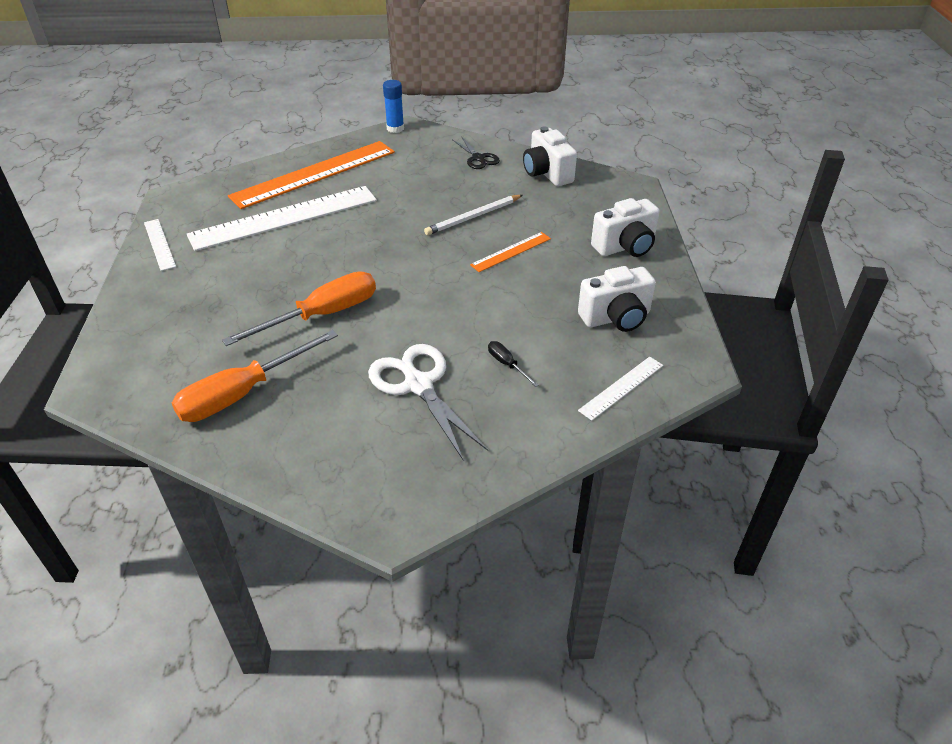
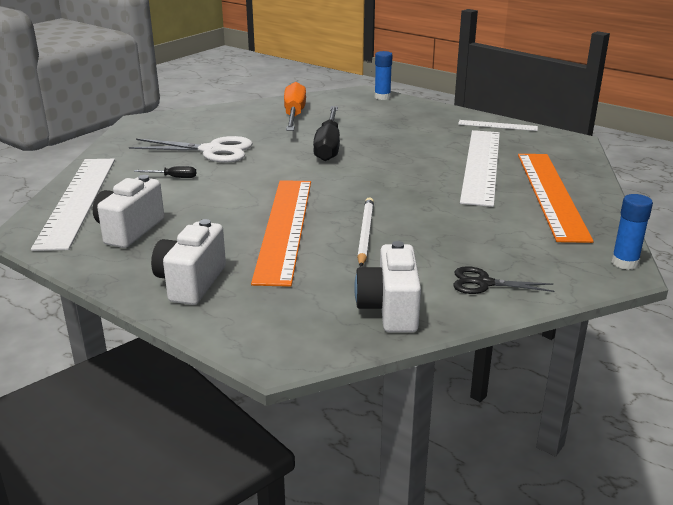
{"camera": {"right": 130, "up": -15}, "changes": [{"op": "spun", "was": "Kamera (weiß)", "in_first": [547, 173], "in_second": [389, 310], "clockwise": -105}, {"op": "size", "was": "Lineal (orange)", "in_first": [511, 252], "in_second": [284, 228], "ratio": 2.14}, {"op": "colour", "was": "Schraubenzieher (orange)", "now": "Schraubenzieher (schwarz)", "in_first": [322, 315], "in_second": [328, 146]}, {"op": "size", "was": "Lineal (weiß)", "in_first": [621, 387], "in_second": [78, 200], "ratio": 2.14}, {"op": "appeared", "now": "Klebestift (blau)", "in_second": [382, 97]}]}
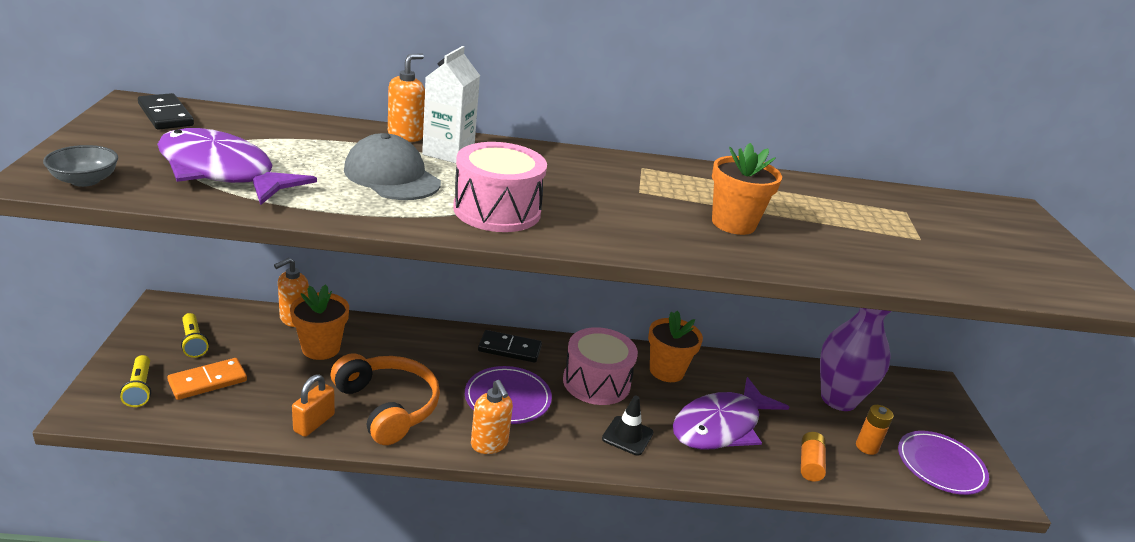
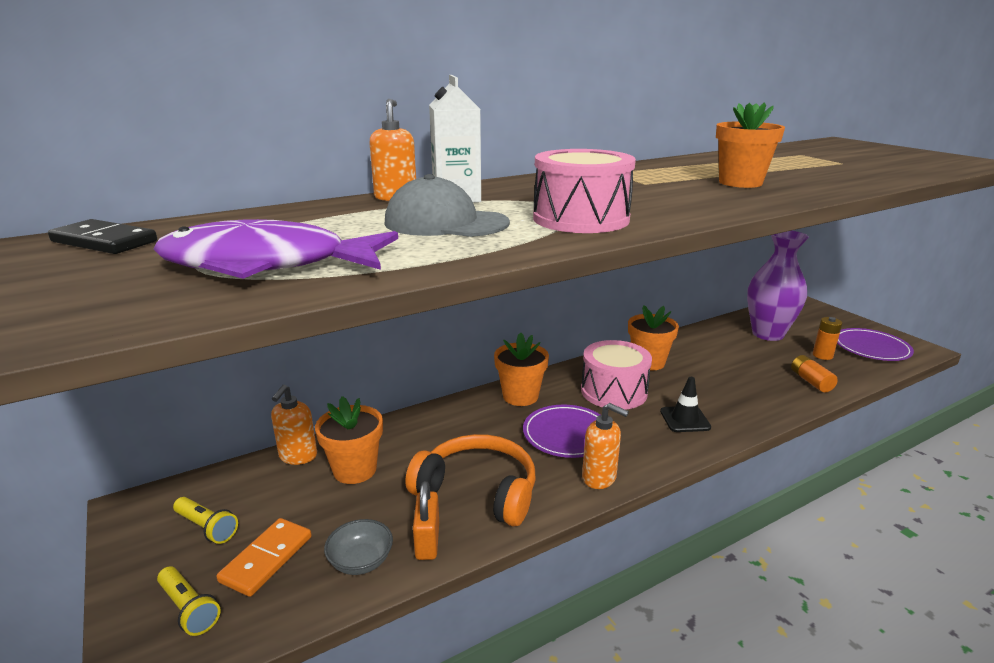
{"camera": {"right": -25, "up": -5}, "changes": [{"op": "relocated", "was": "Schüssel (grau)", "in_first": [85, 180], "in_second": [361, 561]}, {"op": "exchanged", "was": "Dominostein (schwarz)", "now": "Blumentopf (orange)", "in_first": [509, 349], "in_second": [520, 396]}, {"op": "missing", "was": "Fisch (lila)", "in_first": [720, 426]}]}
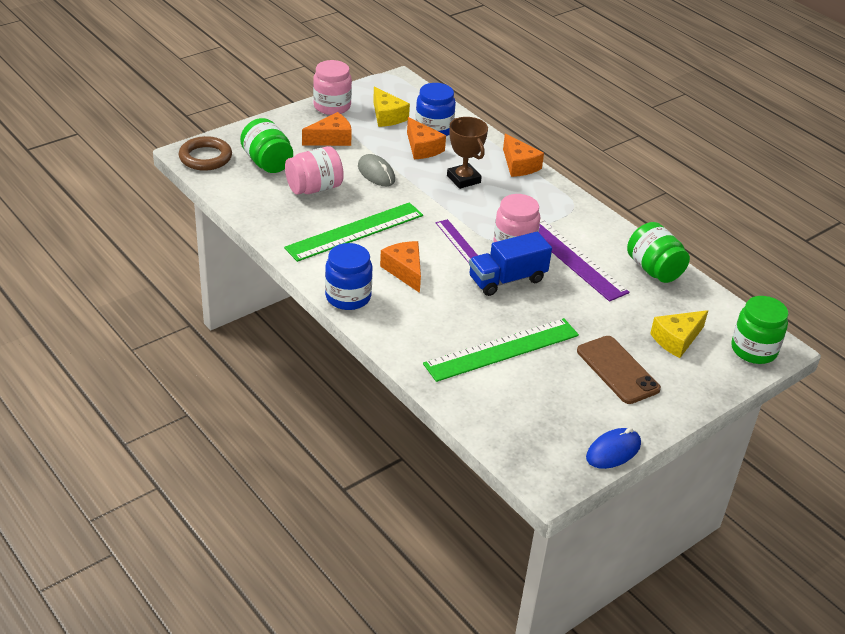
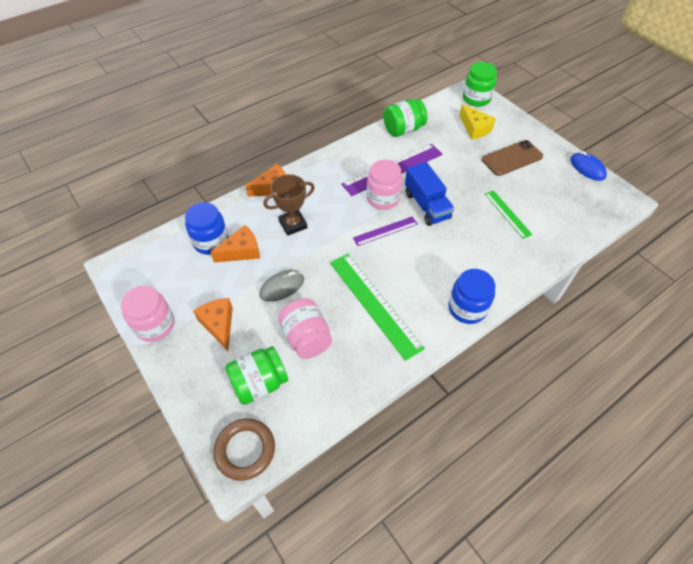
{"camera": {"right": -85, "up": 15}, "changes": [{"op": "missing", "was": "Käse (gelb)", "in_first": [387, 116]}, {"op": "missing", "was": "Käse (orange)", "in_first": [404, 271]}, {"op": "size", "was": "Lineal (grün)", "in_first": [502, 350], "in_second": [507, 214], "ratio": 0.56}]}
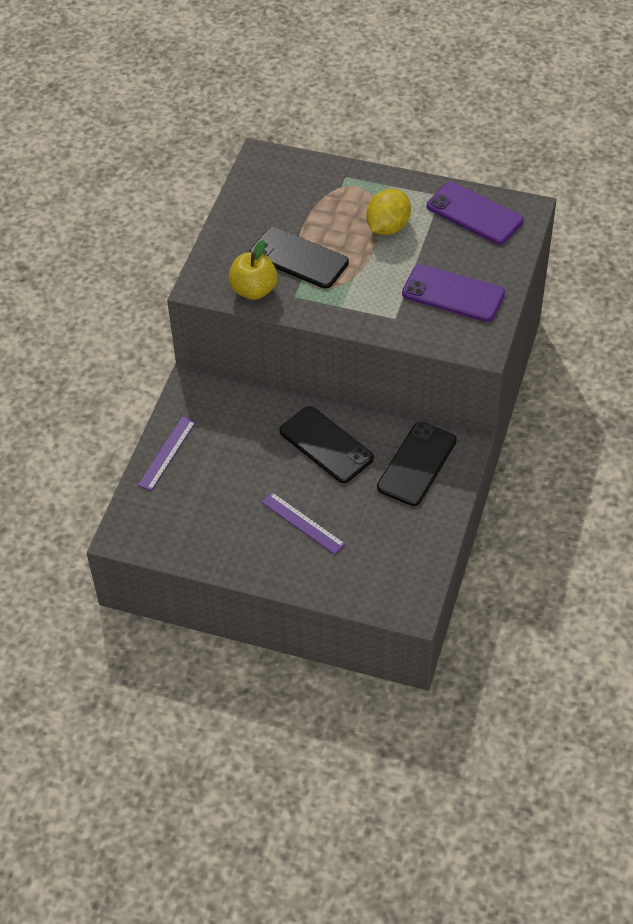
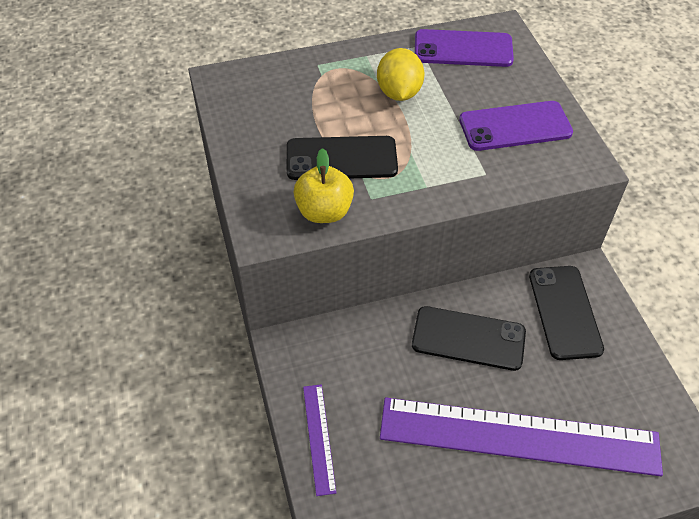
{"camera": {"right": -35, "up": 0}, "changes": [{"op": "size", "was": "Lineal (lila)", "in_first": [303, 523], "in_second": [519, 436], "ratio": 2.35}]}
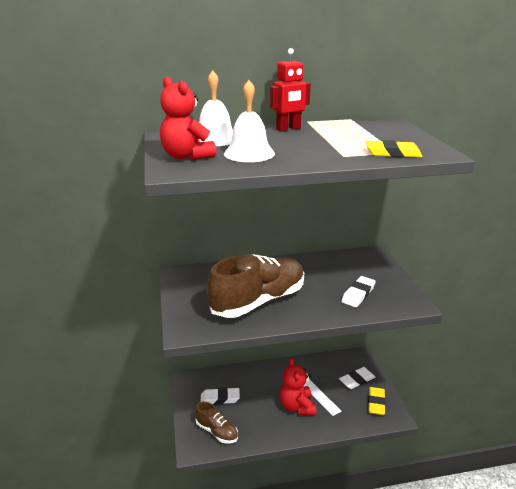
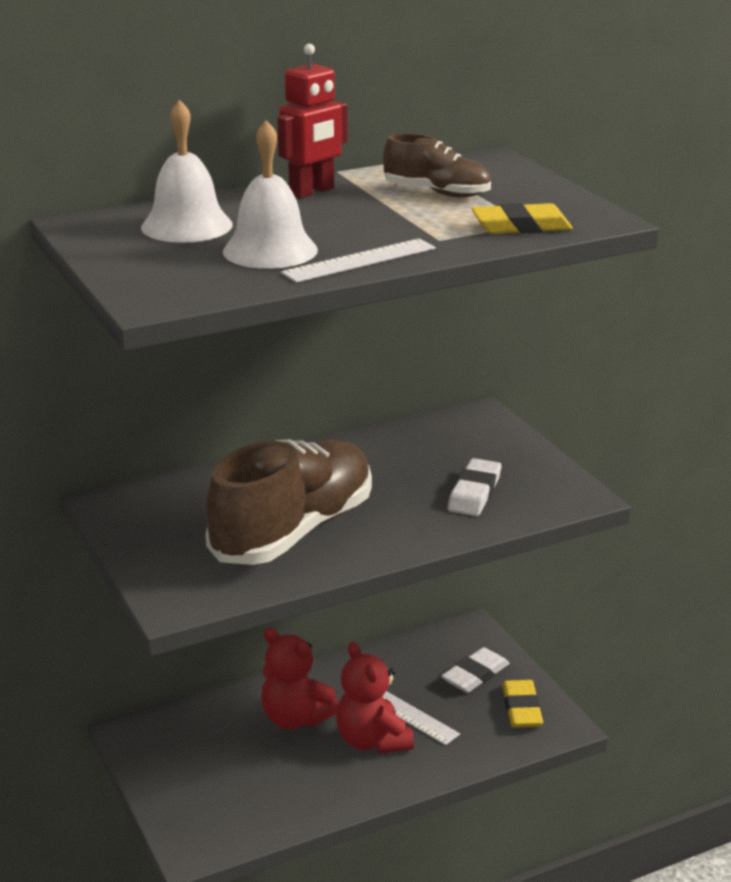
{"camera": {"right": -15, "up": 0}, "changes": [{"op": "relocated", "was": "Teddybär (rot)", "in_first": [186, 156], "in_second": [295, 718]}, {"op": "missing", "was": "Radiergummi (weiß)", "in_first": [220, 398]}, {"op": "relocated", "was": "Schuh (braun)", "in_first": [217, 431], "in_second": [437, 193]}, {"op": "appeared", "now": "Lineal (weiß)", "in_second": [359, 260]}]}
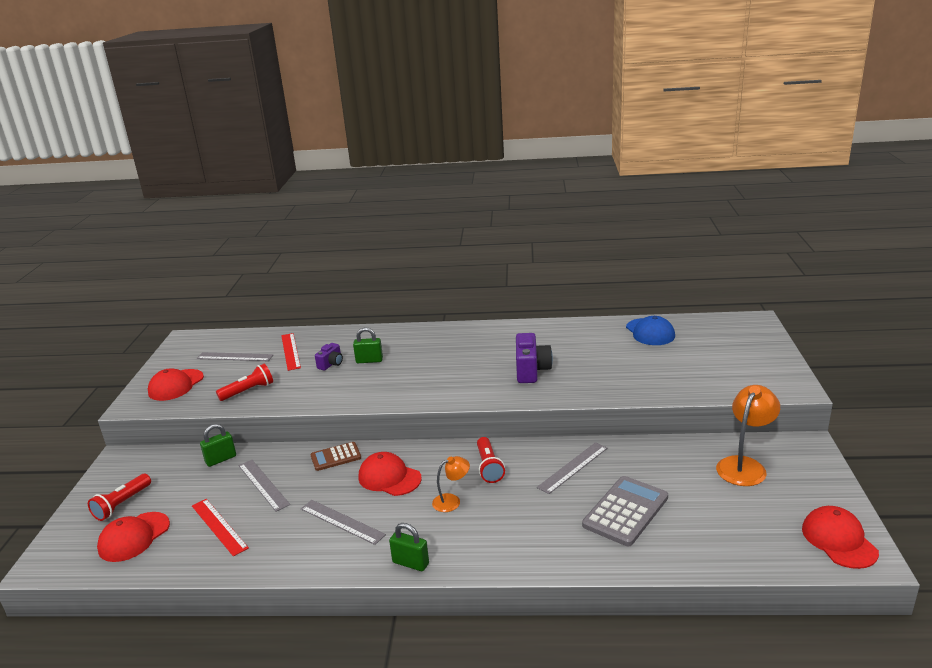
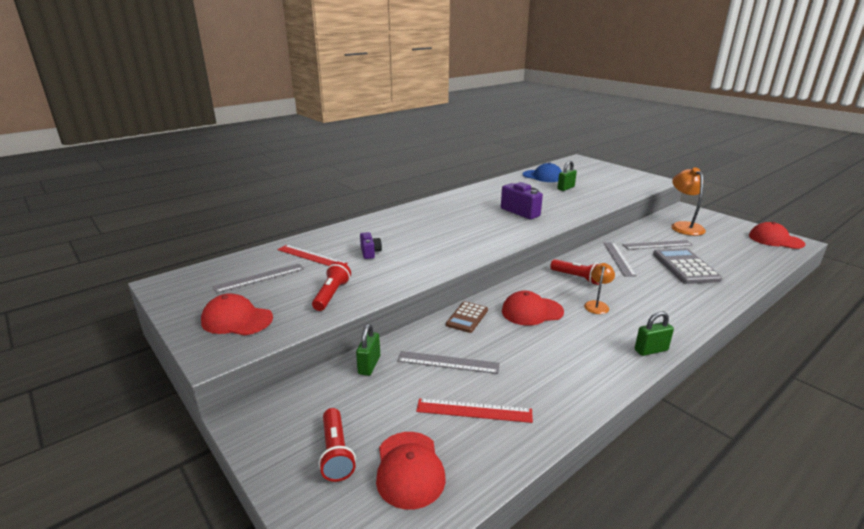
{"camera": {"right": -45, "up": 0}, "changes": [{"op": "relocated", "was": "Vorhängeschloss (grün)", "in_first": [369, 360], "in_second": [565, 188]}, {"op": "spun", "was": "Kappe (rot)", "in_first": [176, 385], "in_second": [237, 320], "clockwise": 120}, {"op": "relocated", "was": "Lineal (grau)", "in_first": [342, 522], "in_second": [657, 245]}]}
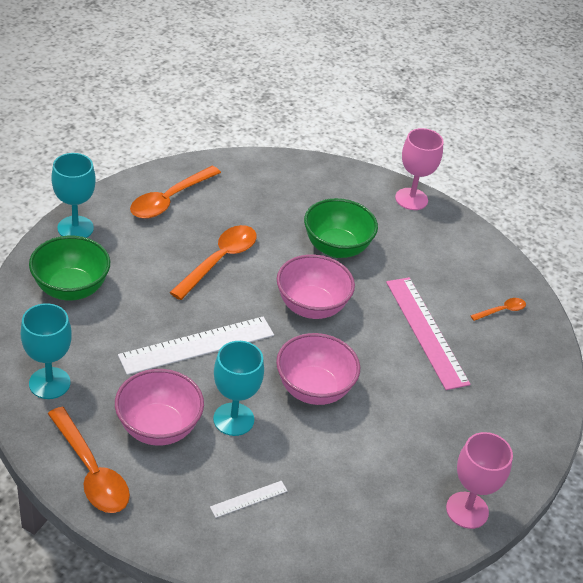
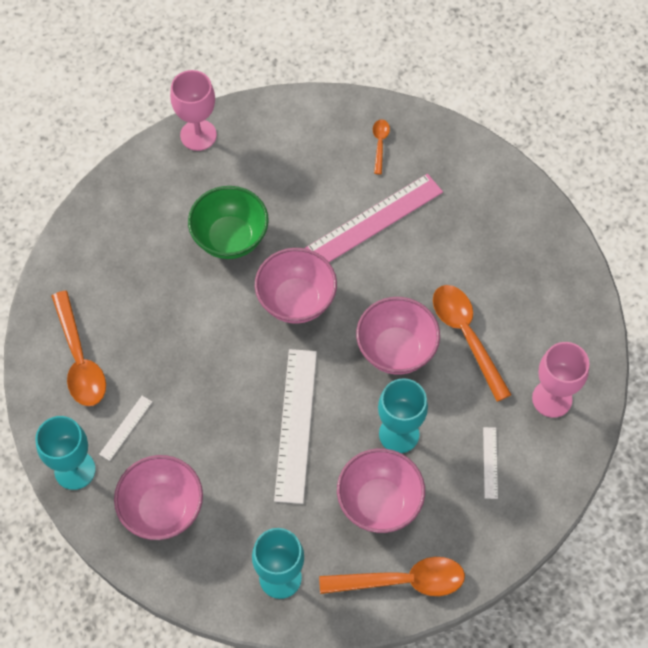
{"camera": {"right": -55, "up": 20}, "changes": [{"op": "relocated", "was": "Löffel (orange)", "in_first": [219, 261], "in_second": [466, 336]}, {"op": "colour", "was": "Schüssel (grün)", "now": "Schüssel (rosa)", "in_first": [71, 289], "in_second": [162, 509]}, {"op": "spun", "was": "Lineal (rosa)", "in_first": [426, 331], "in_second": [374, 220], "clockwise": -45}, {"op": "relocated", "was": "Kelch (rosa)", "in_first": [467, 510], "in_second": [552, 399]}, {"op": "appeared", "now": "Lineal (weiß)", "in_second": [126, 428]}]}
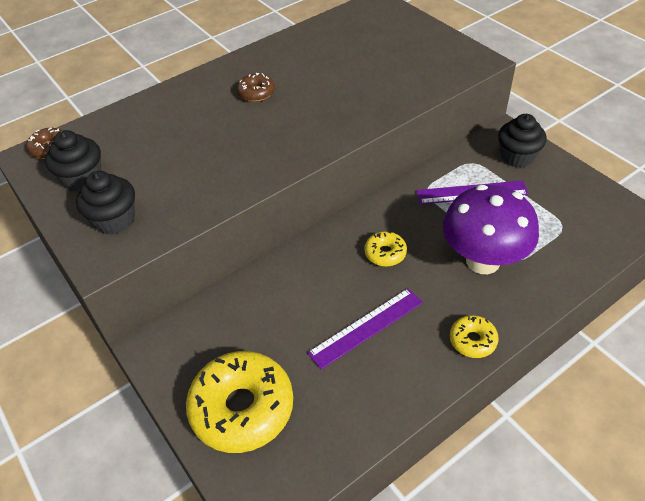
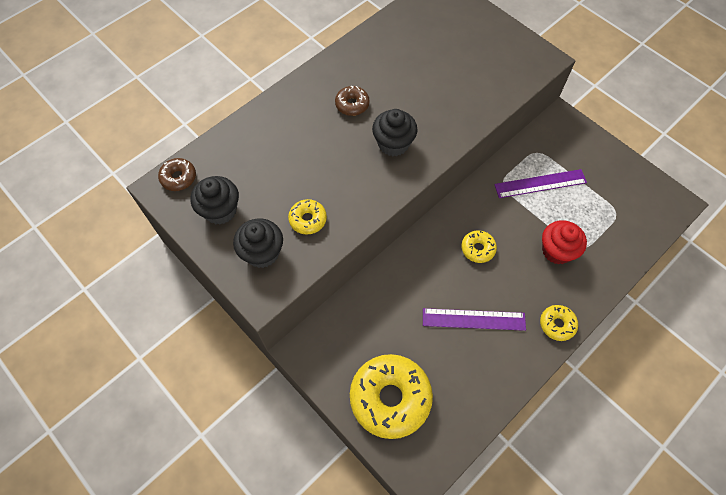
{"camera": {"right": -10, "up": 15}, "changes": [{"op": "relocated", "was": "Muffin (schwarz)", "in_first": [517, 157], "in_second": [393, 144]}, {"op": "exchanged", "was": "Pilz (lila)", "now": "Muffin (rot)", "in_first": [483, 261], "in_second": [557, 251]}, {"op": "spun", "was": "Lineal (lila)", "in_first": [366, 327], "in_second": [473, 319], "clockwise": 45}, {"op": "appeared", "now": "Donut (gelb)", "in_second": [308, 219]}]}
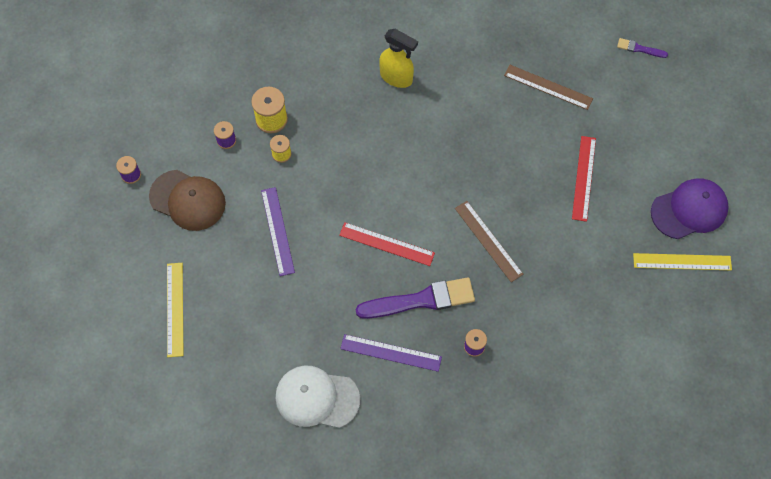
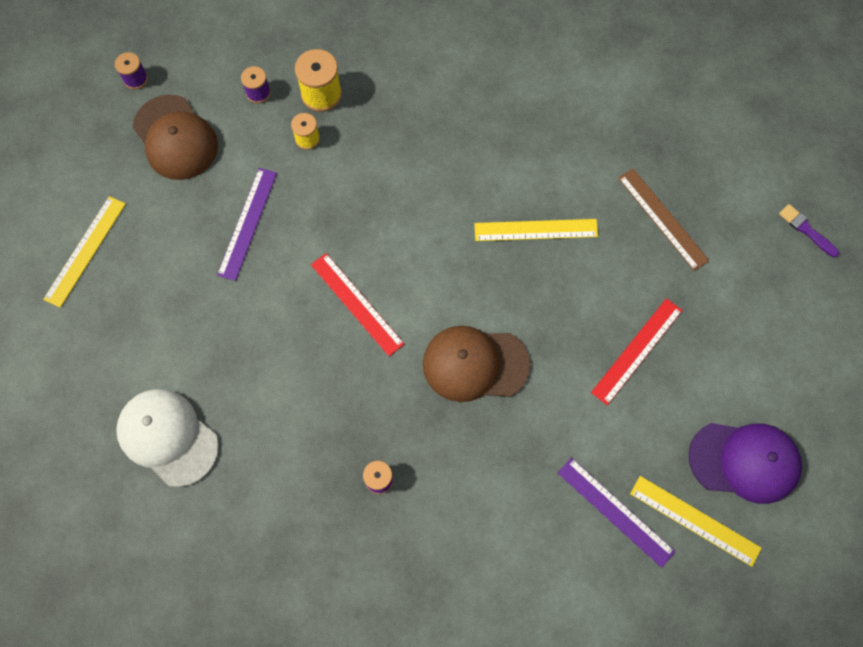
{"camera": {"right": 30, "up": 5}, "changes": [{"op": "missing", "was": "Sprühflasche (gelb)", "in_first": [396, 77]}, {"op": "exchanged", "was": "Lineal (braun)", "now": "Kappe (braun)", "in_first": [488, 241], "in_second": [475, 364]}, {"op": "missing", "was": "Pinsel (lila)", "in_first": [420, 300]}, {"op": "relocated", "was": "Lineal (lila)", "in_first": [391, 353], "in_second": [615, 511]}, {"op": "appeared", "now": "Lineal (gelb)", "in_second": [536, 230]}]}
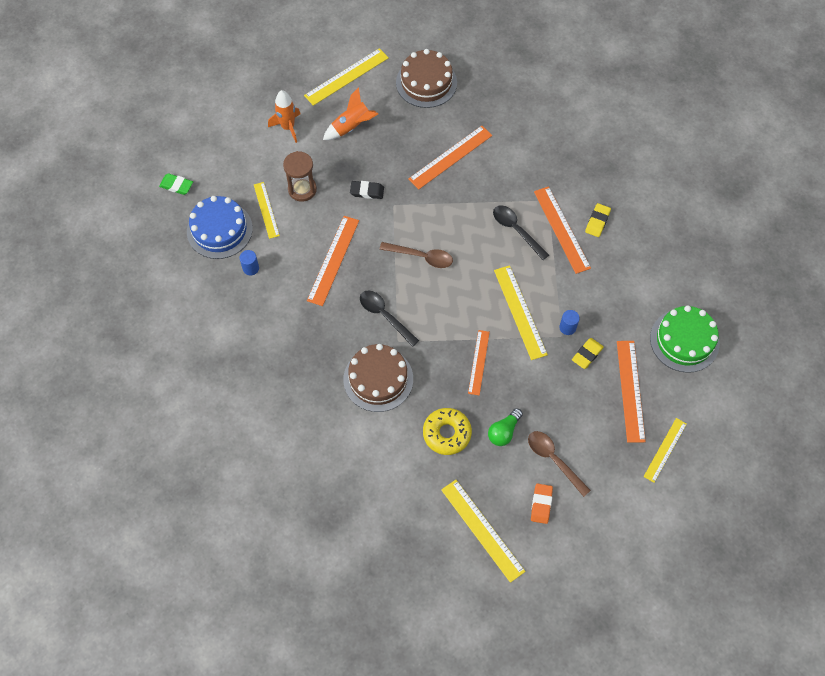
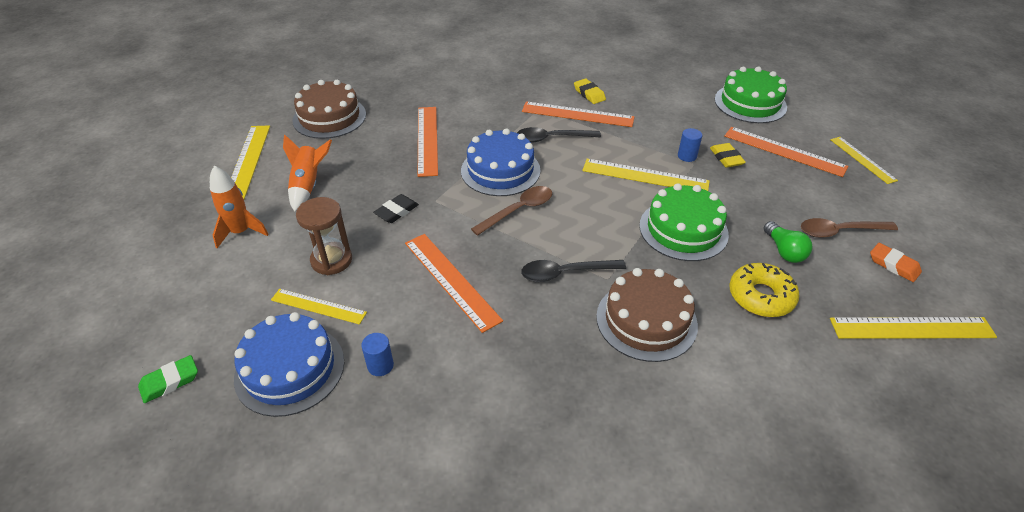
{"camera": {"right": -55, "up": -20}, "changes": [{"op": "exchanged", "was": "Lineal (orange)", "now": "Kuchen (grün)", "in_first": [478, 362], "in_second": [683, 229]}, {"op": "appeared", "now": "Kuchen (blau)", "in_second": [500, 170]}]}
